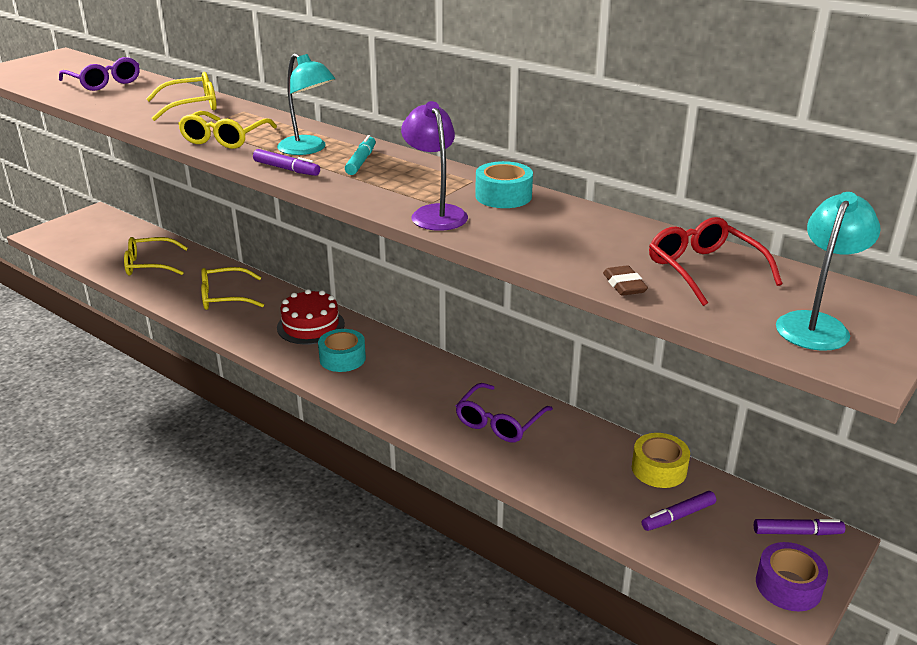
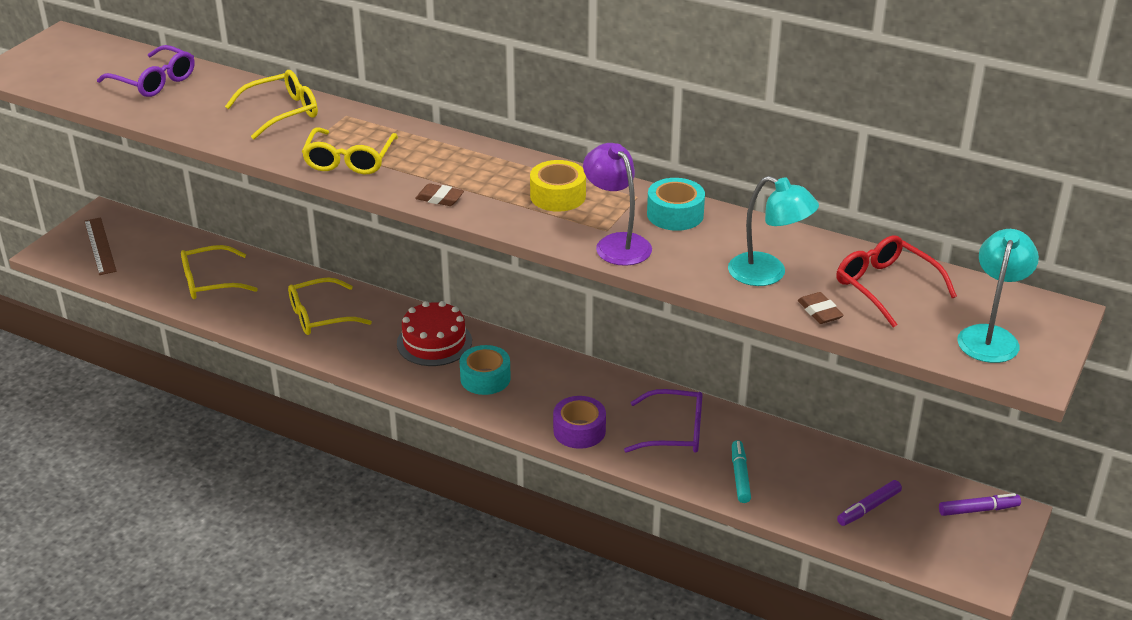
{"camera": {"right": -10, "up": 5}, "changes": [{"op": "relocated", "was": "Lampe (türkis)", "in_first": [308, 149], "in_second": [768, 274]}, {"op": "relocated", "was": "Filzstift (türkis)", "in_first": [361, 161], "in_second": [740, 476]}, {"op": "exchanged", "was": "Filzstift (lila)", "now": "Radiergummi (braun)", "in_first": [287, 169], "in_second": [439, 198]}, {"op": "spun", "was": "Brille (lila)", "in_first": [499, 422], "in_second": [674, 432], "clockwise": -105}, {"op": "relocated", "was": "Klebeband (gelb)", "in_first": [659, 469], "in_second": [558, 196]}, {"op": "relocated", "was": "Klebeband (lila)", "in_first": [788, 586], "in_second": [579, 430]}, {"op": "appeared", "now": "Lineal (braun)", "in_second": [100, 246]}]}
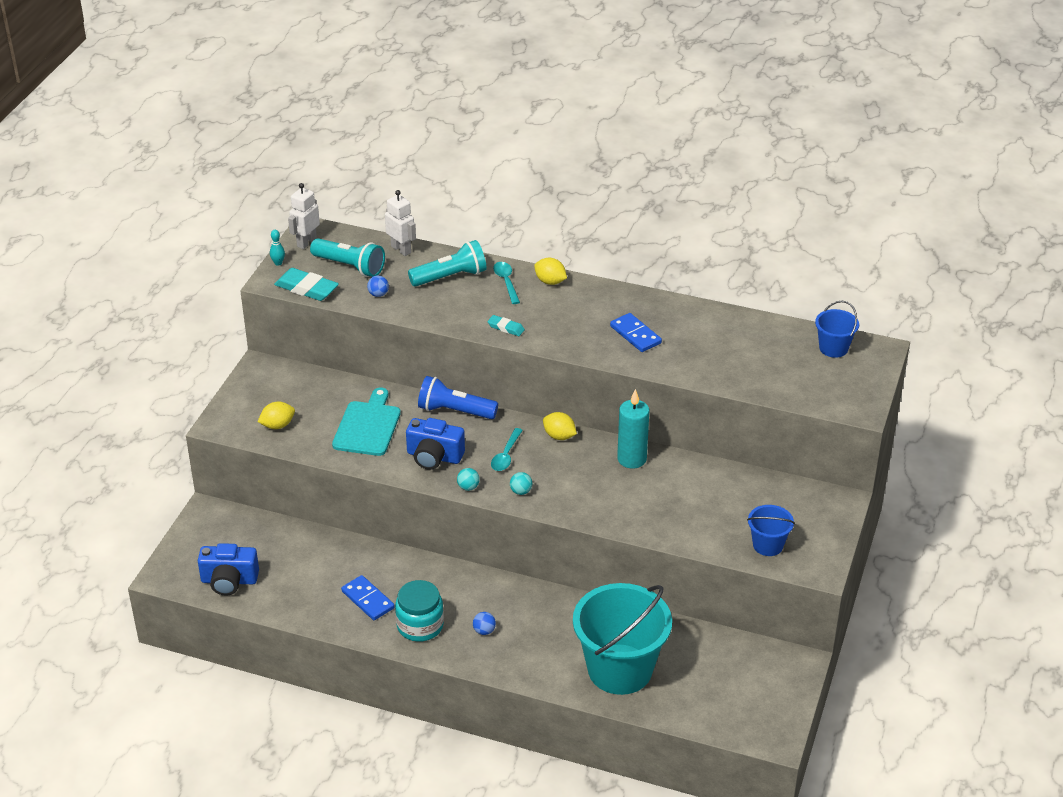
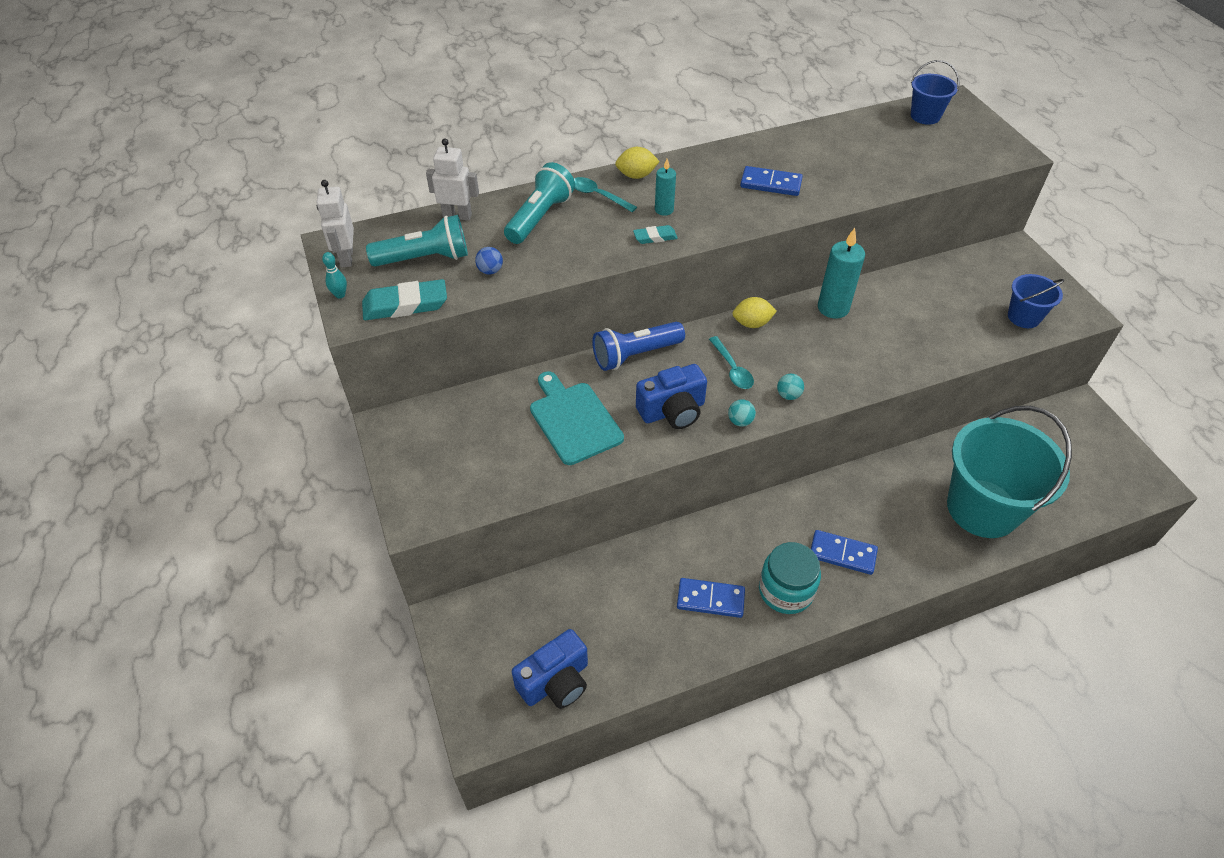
{"camera": {"right": -40, "up": 10}, "changes": [{"op": "missing", "was": "Zitrone (gelb)", "in_first": [277, 425]}, {"op": "exchanged", "was": "Ball (blau)", "now": "Dominostein (blau)", "in_first": [484, 631], "in_second": [842, 554]}, {"op": "appeared", "now": "Kerze (türkis)", "in_second": [664, 210]}]}
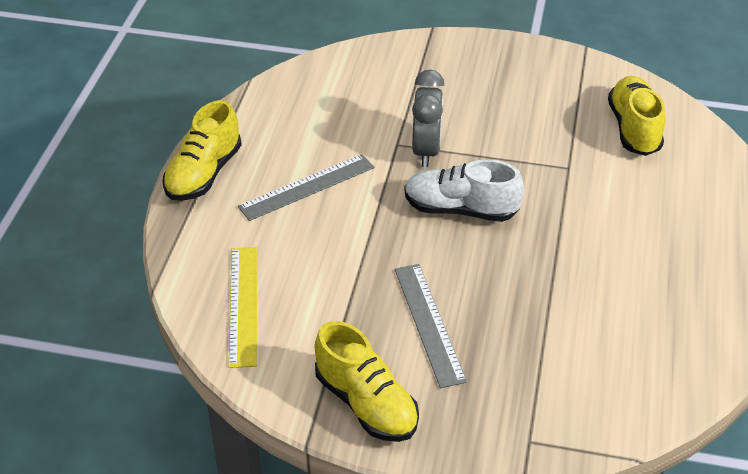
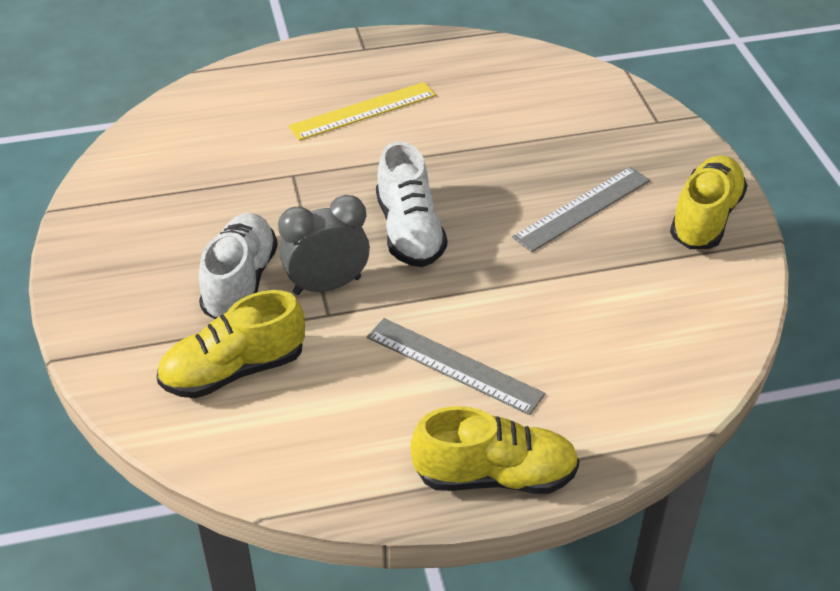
{"camera": {"right": -115, "up": 0}, "changes": [{"op": "relocated", "was": "Schuh (gelb)", "in_first": [634, 129], "in_second": [233, 371]}, {"op": "relocated", "was": "Lineal (gelb)", "in_first": [243, 305], "in_second": [363, 111]}, {"op": "appeared", "now": "Schuh (weiß)", "in_second": [240, 282]}]}
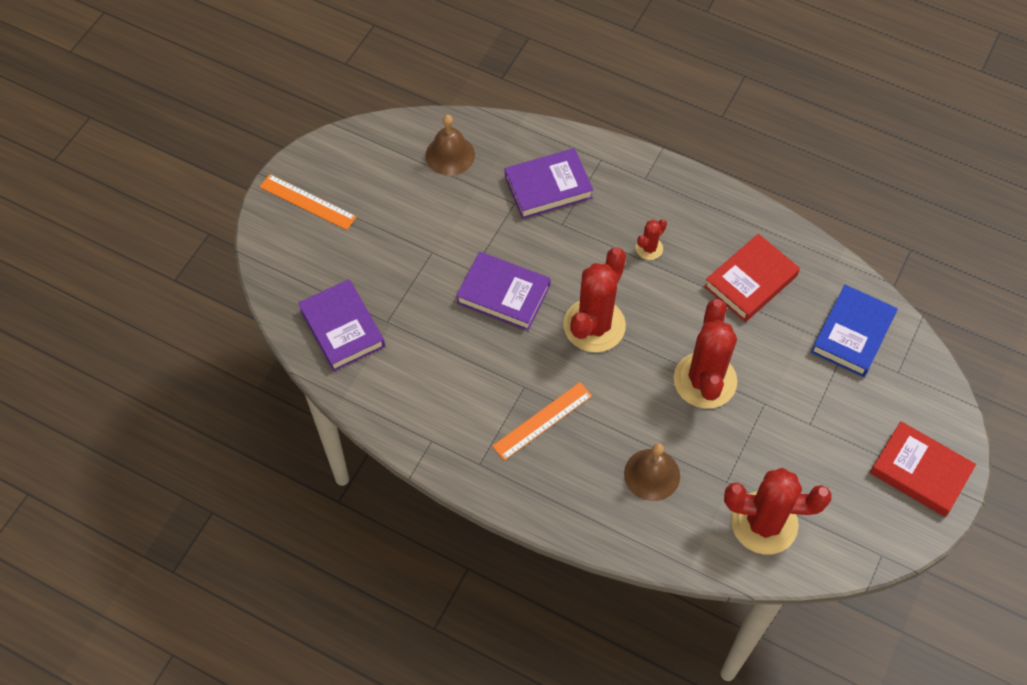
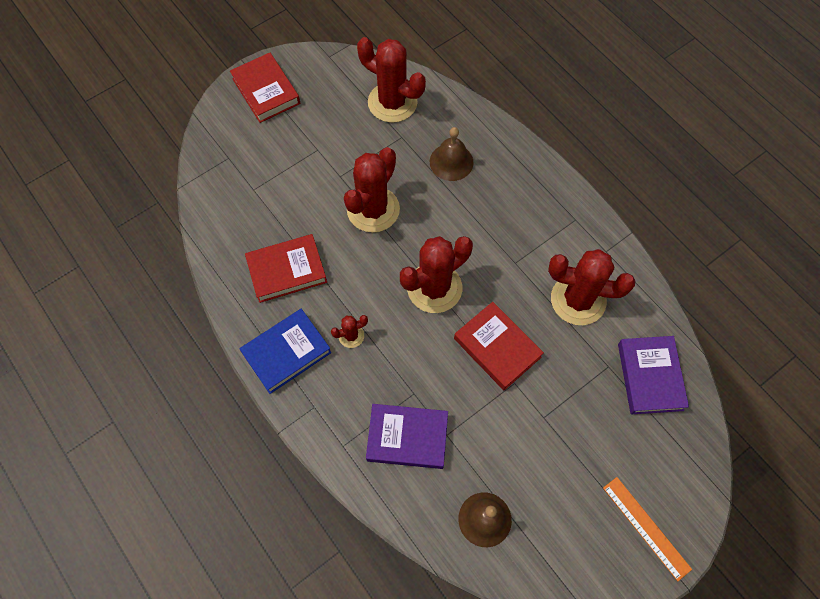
{"camera": {"right": -155, "up": 5}, "changes": [{"op": "colour", "was": "Buch (lila)", "now": "Buch (rot)", "in_first": [503, 294], "in_second": [497, 348]}, {"op": "relocated", "was": "Buch (blau)", "in_first": [852, 334], "in_second": [286, 353]}, {"op": "missing", "was": "Lineal (orange)", "in_first": [542, 421]}, {"op": "appeared", "now": "Kaktus (rot)", "in_second": [578, 300]}]}
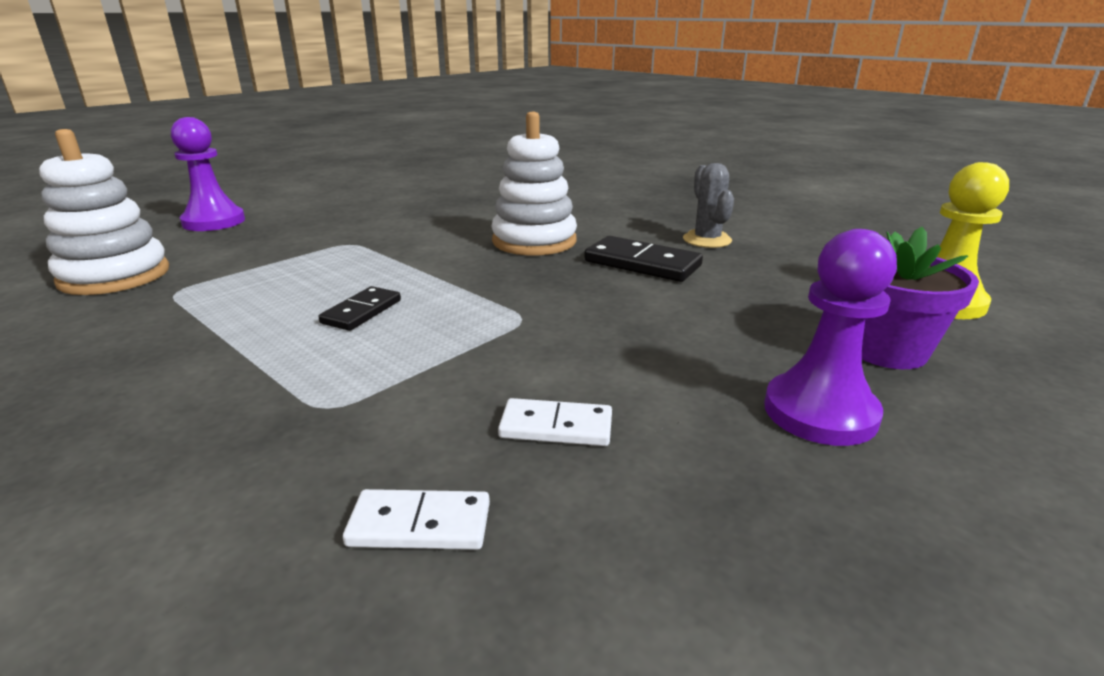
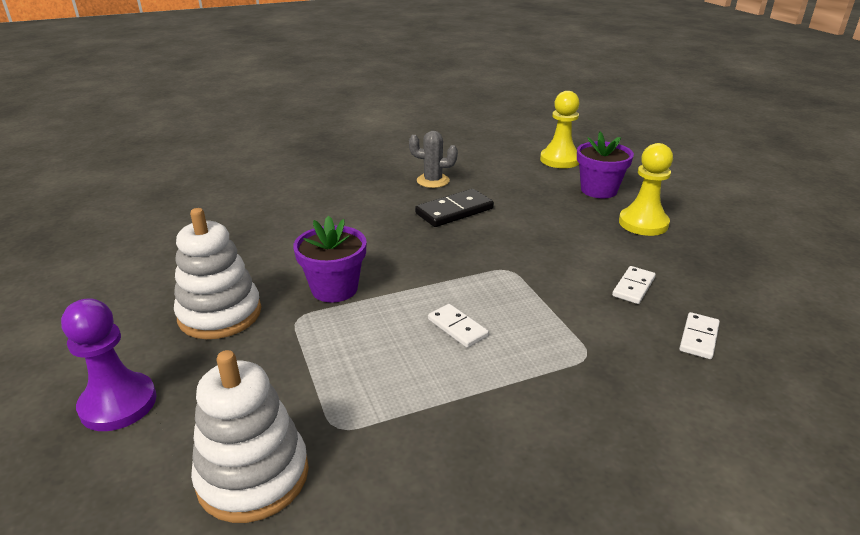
{"camera": {"right": -65, "up": 5}, "changes": [{"op": "relocated", "was": "Stapelspielzeug (weiß)", "in_first": [534, 241], "in_second": [220, 314]}, {"op": "colour", "was": "Bauer (lila)", "now": "Bauer (gelb)", "in_first": [820, 412], "in_second": [643, 223]}, {"op": "colour", "was": "Dominostein (schwarz)", "now": "Dominostein (weiß)", "in_first": [362, 312], "in_second": [457, 327]}, {"op": "appeared", "now": "Blumentopf (lila)", "in_second": [334, 288]}]}
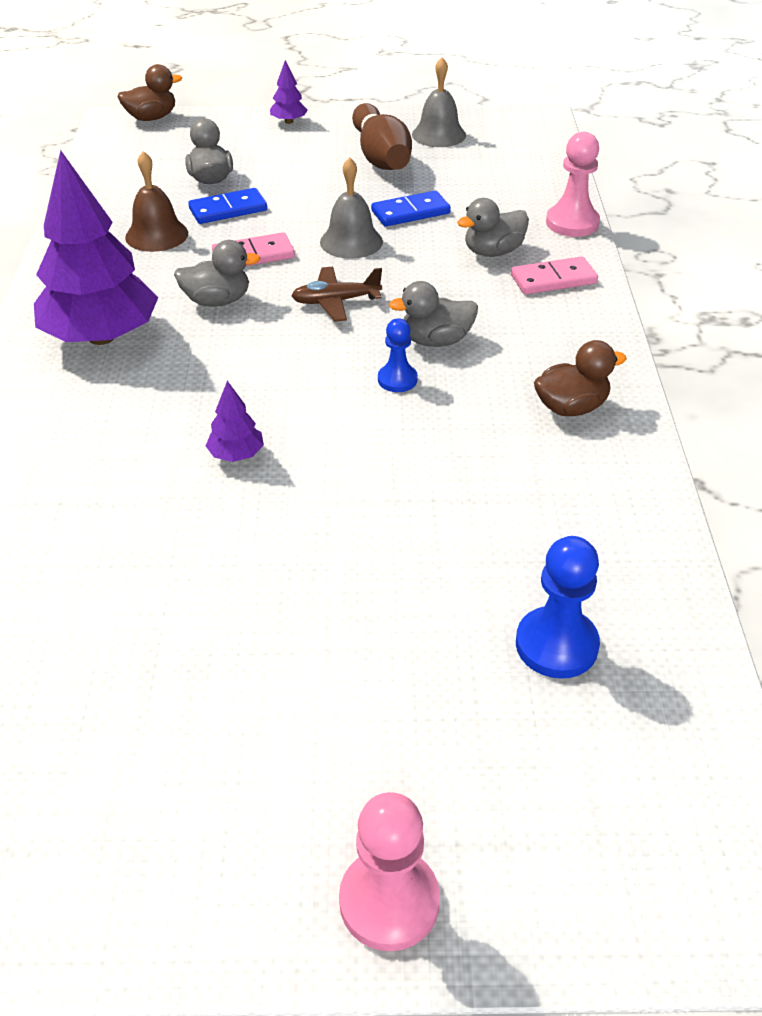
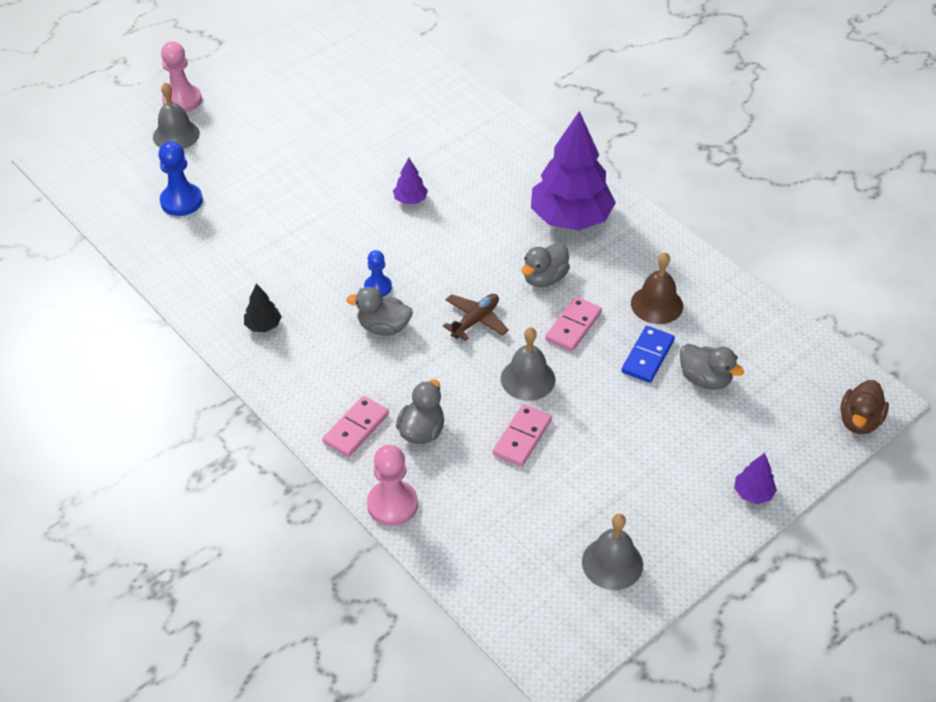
{"camera": {"right": 140, "up": 5}, "changes": [{"op": "missing", "was": "Bowlingkegel (braun)", "in_first": [381, 157]}, {"op": "colour", "was": "Dominostein (blau)", "now": "Dominostein (rosa)", "in_first": [410, 212], "in_second": [522, 437]}, {"op": "spun", "was": "Ente (grau)", "in_first": [436, 341], "in_second": [383, 327], "clockwise": -120}, {"op": "exchanged", "was": "Ente (braun)", "now": "Baum (schwarz)", "in_first": [571, 407], "in_second": [263, 325]}, {"op": "appeared", "now": "Glocke (grau)", "in_second": [176, 135]}]}
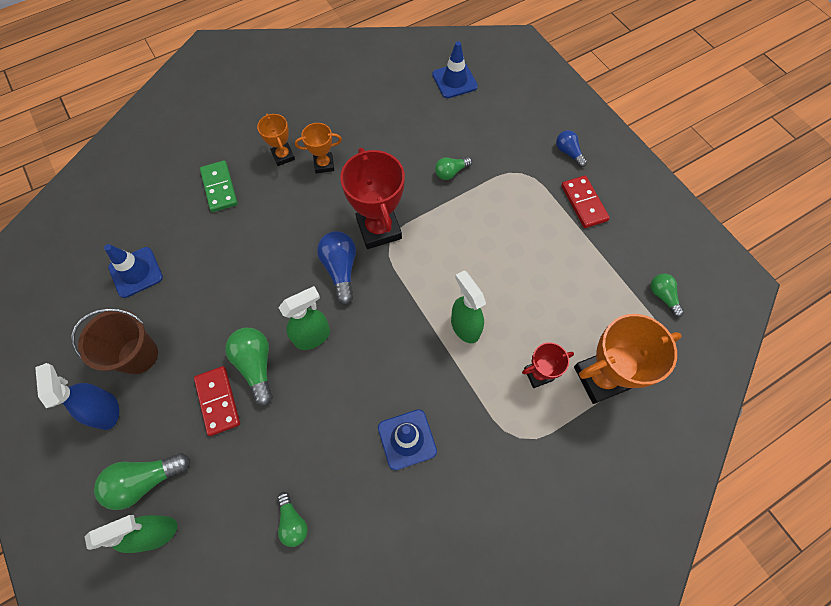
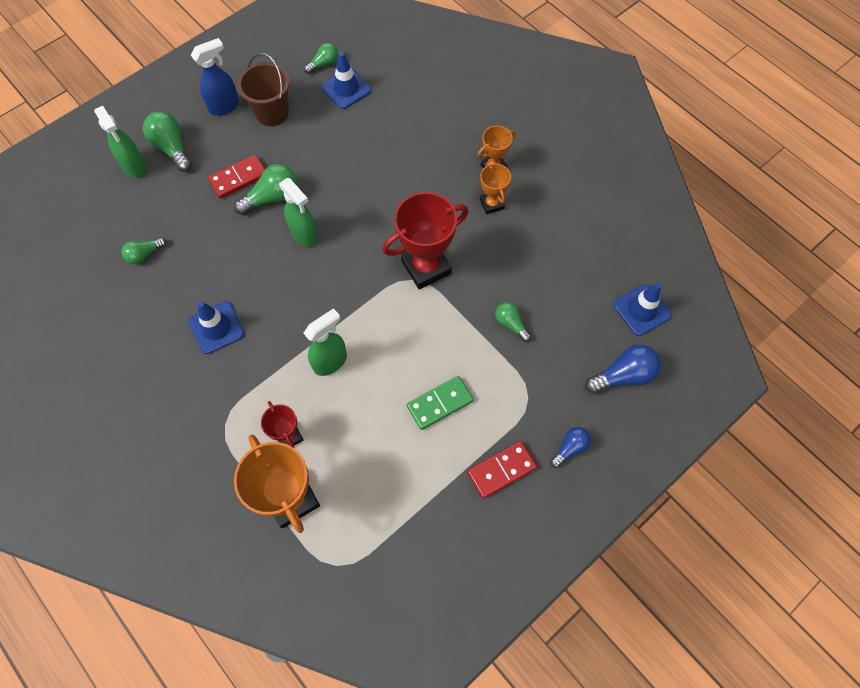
{"camera": {"right": 80, "up": 0}, "changes": [{"op": "relocated", "was": "Dominostein (grün)", "in_first": [219, 188], "in_second": [440, 403]}, {"op": "relocated", "was": "Glühbirne (blau)", "in_first": [340, 269], "in_second": [623, 375]}, {"op": "relocated", "was": "Glühbirne (grün)", "in_first": [662, 296], "in_second": [324, 64]}]}
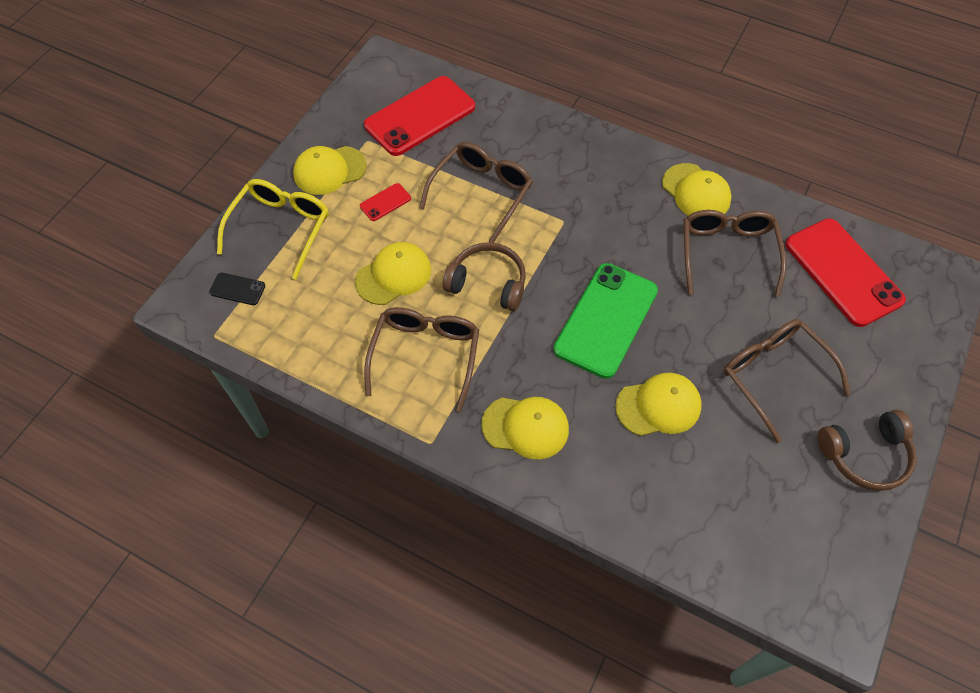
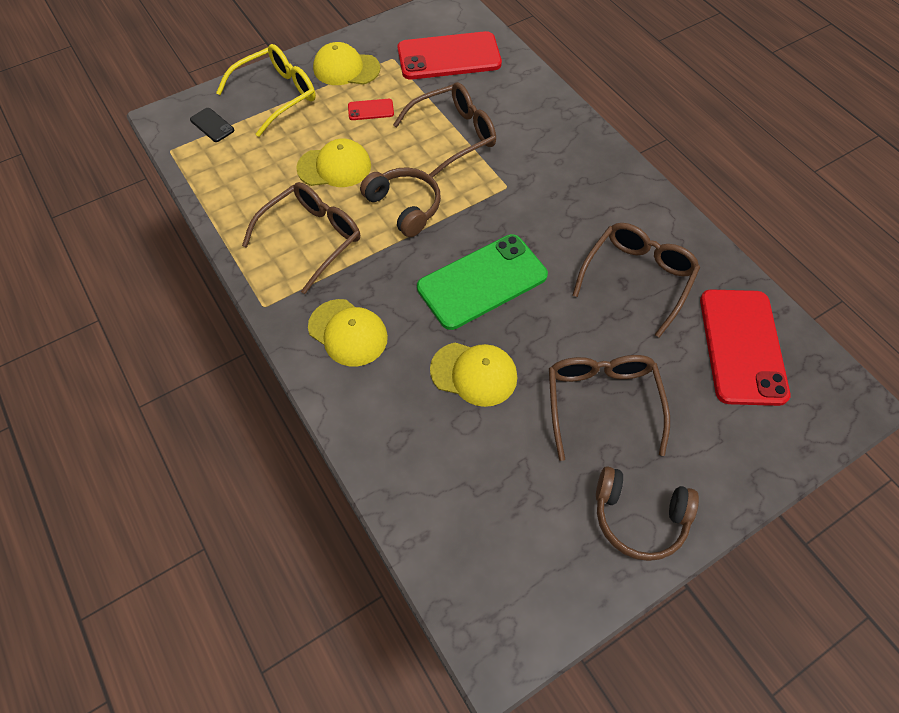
{"camera": {"right": 30, "up": 0}, "changes": [{"op": "missing", "was": "Kappe (gelb)", "in_first": [696, 192]}]}
